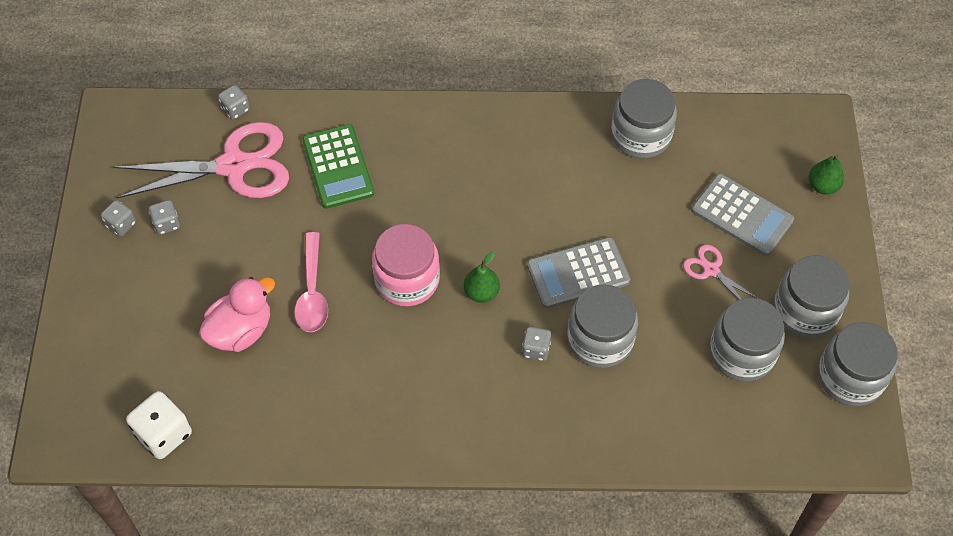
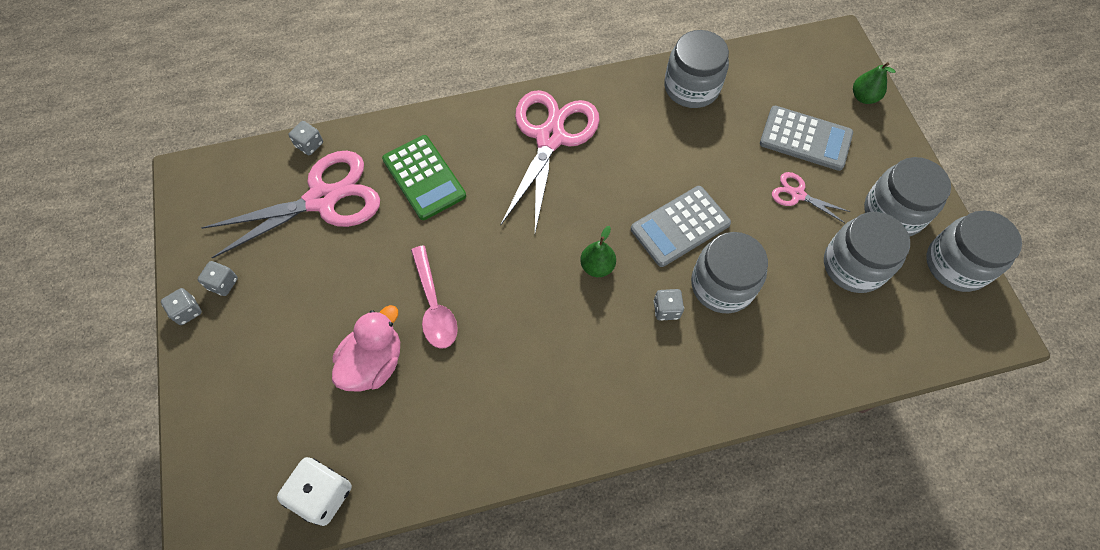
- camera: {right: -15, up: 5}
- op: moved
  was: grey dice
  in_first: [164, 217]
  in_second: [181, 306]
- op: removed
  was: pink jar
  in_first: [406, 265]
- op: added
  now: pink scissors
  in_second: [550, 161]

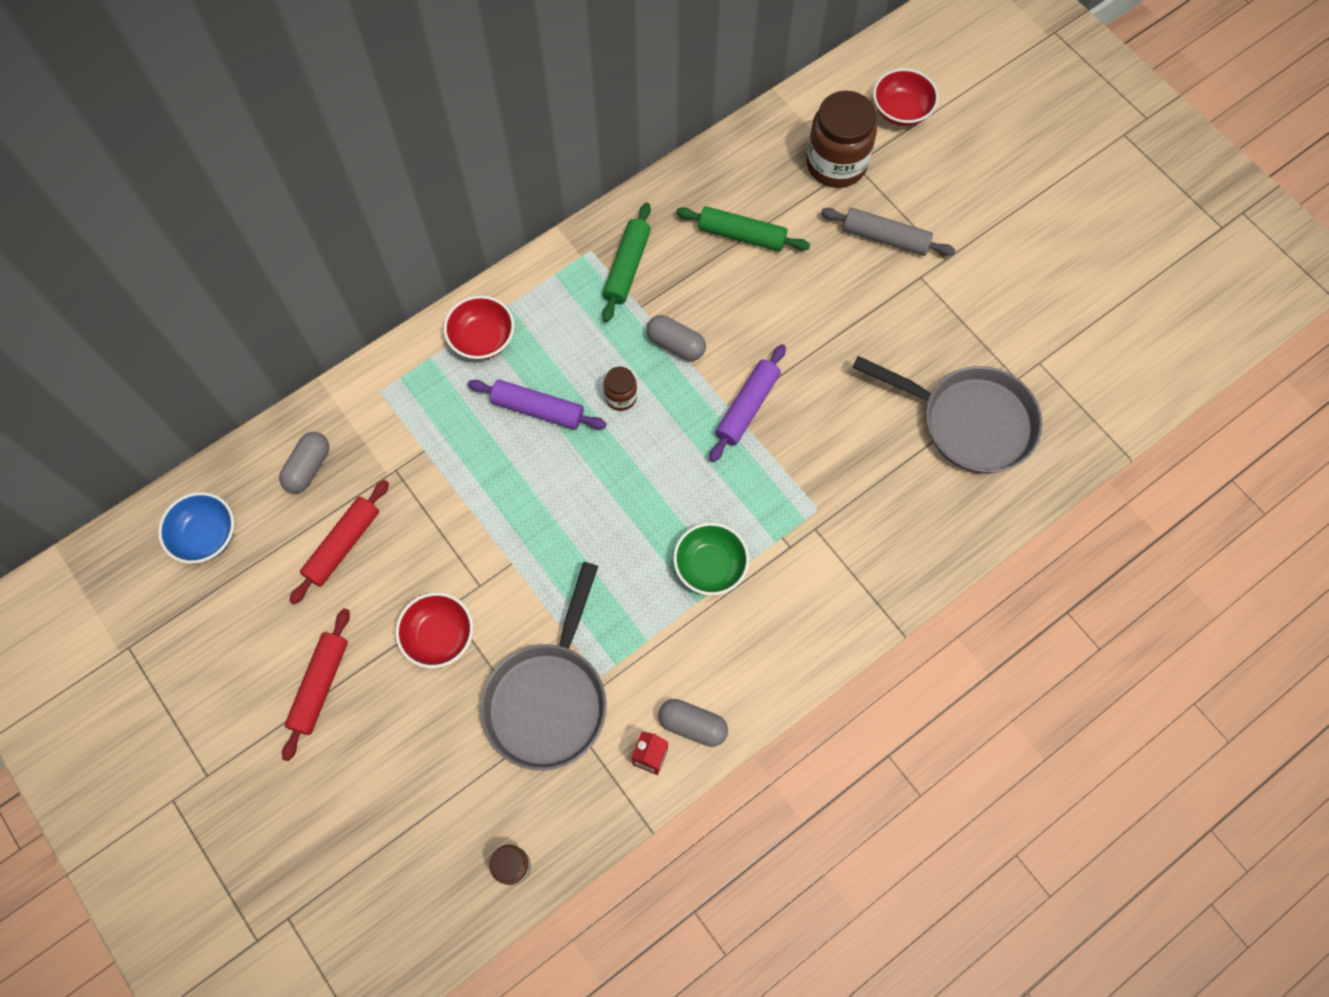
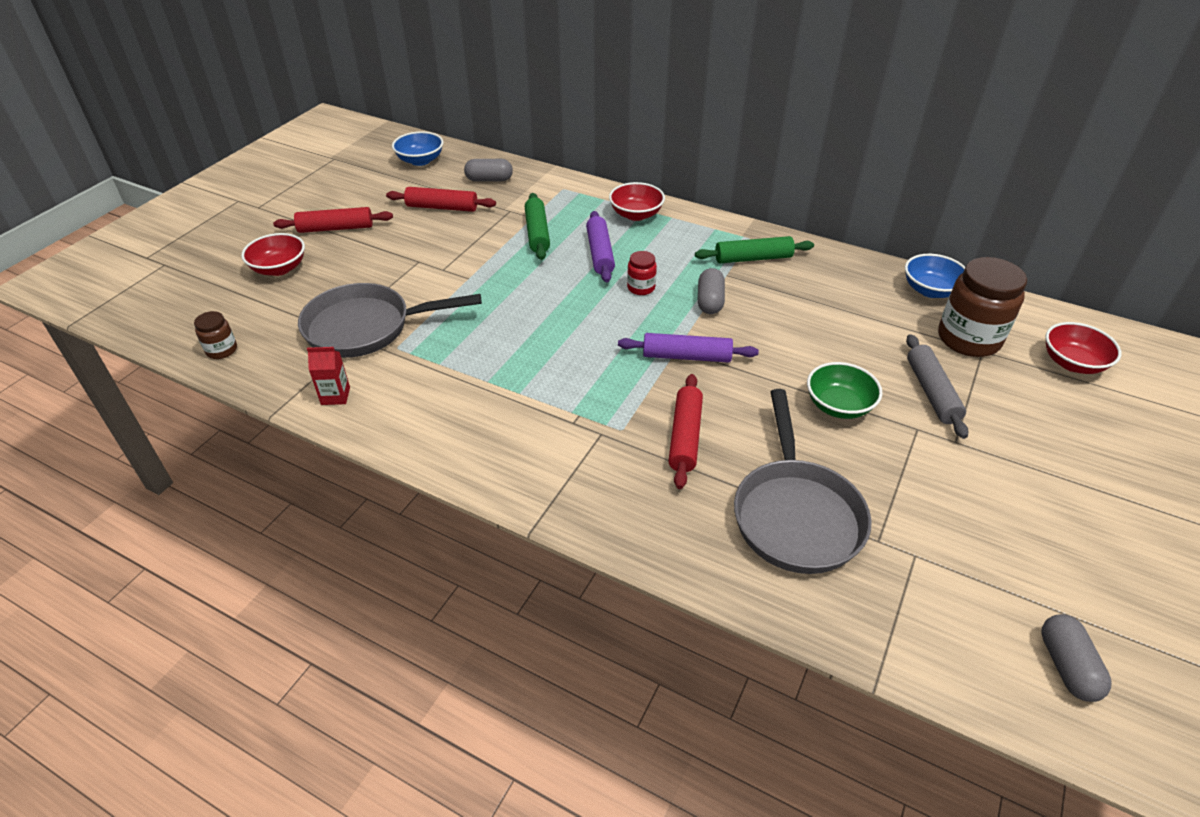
- camera: {right: 65, up: -25}
- op: moved
  was: red bowl
  in_first: [434, 630]
  in_second: [273, 254]
- op: recoloured
  was: brown jar
  now: red jar
  in_first: [620, 388]
  in_second: [642, 273]
- op: moved
  was: grey capsule
  in_first: [693, 723]
  in_second: [1076, 658]
- op: moved
  was: green bowl
  in_first: [711, 559]
  in_second: [844, 390]
- op: moved
  was: green rolling pin
  in_first: [743, 229]
  in_second: [537, 226]
- op: added
  now: red rolling pin
  in_second: [685, 431]
- op: added
  now: blue bowl
  in_second: [935, 276]

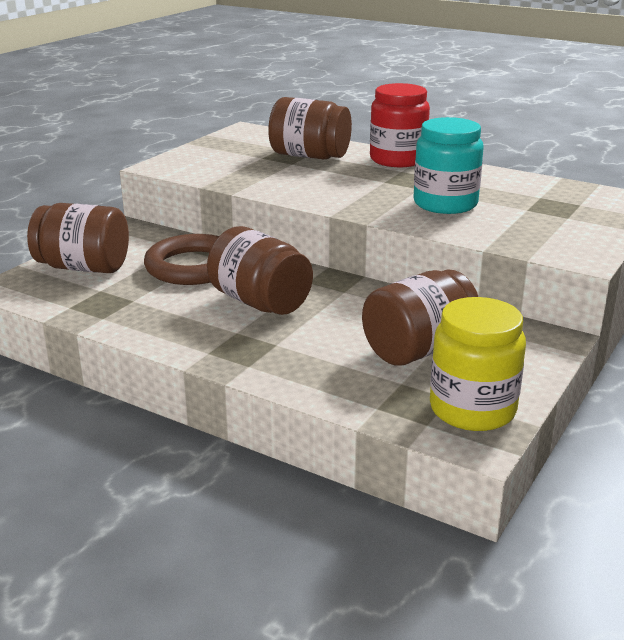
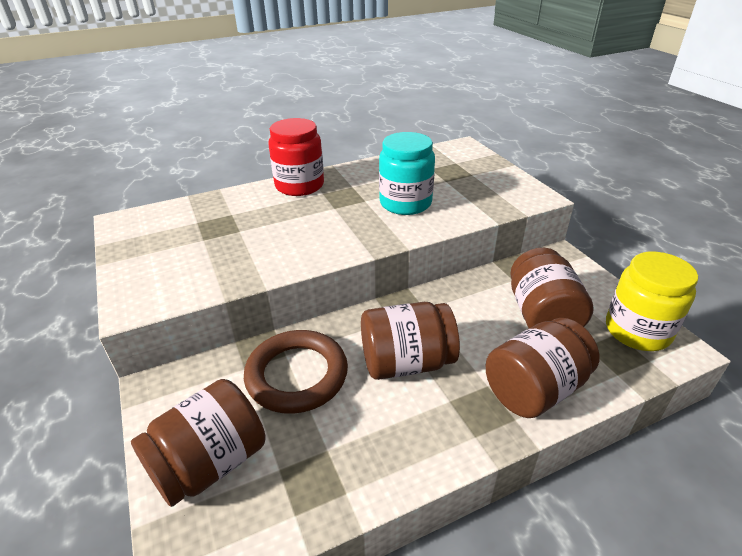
- camera: {right: -55, up: 10}
- op: moved
  was: brown jar
  in_first: [310, 128]
  in_second: [543, 368]

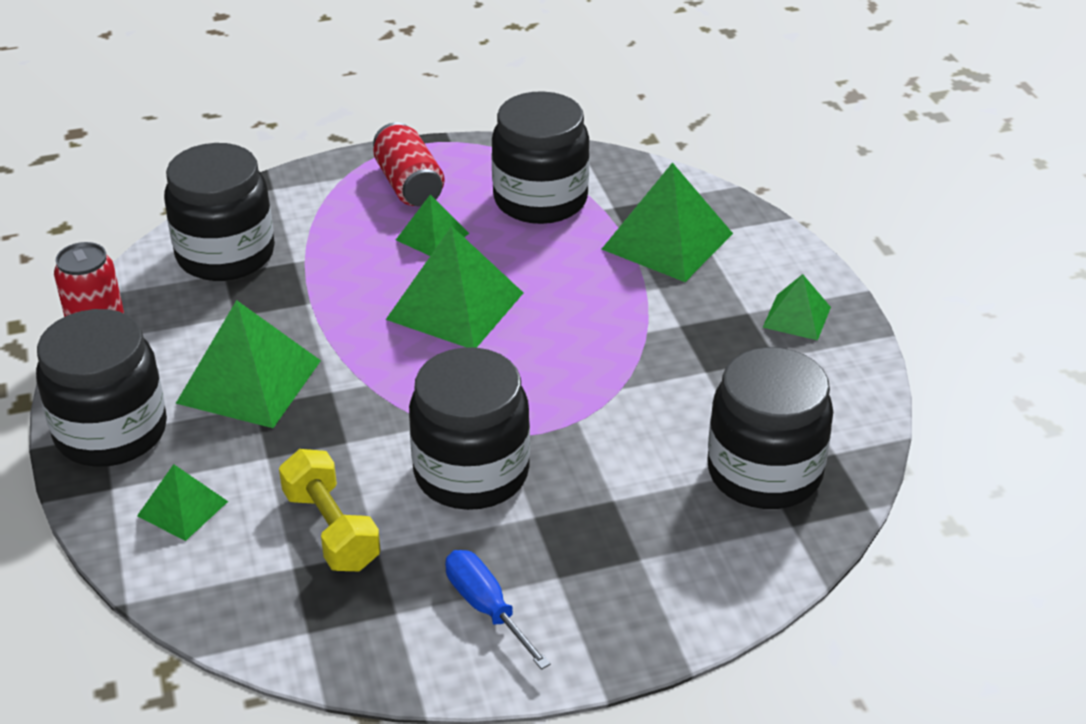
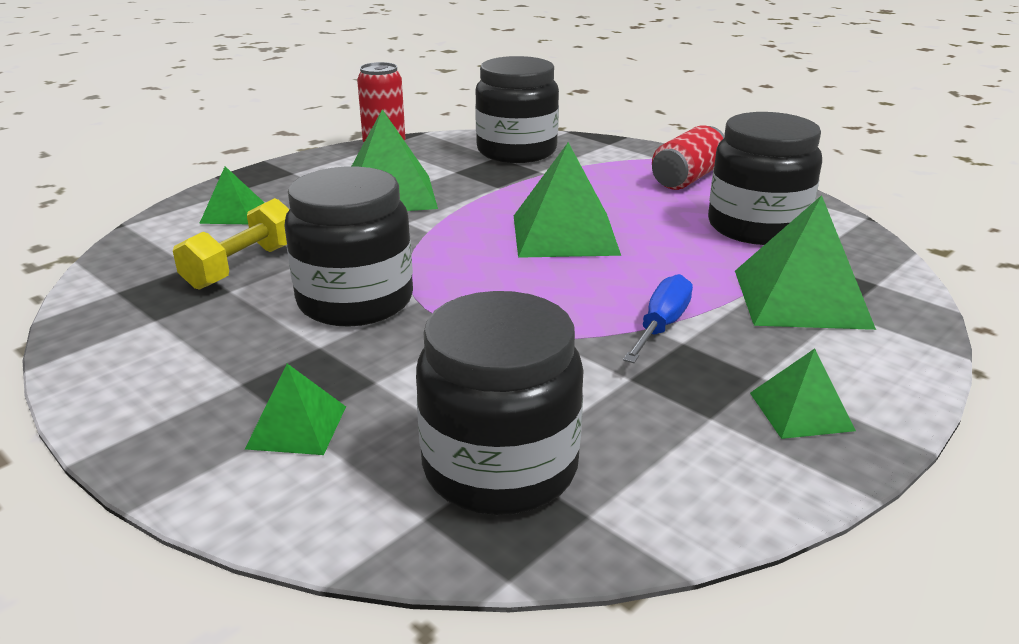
- camera: {right: 60, up: -10}
- op: removed
  was: black jar
  in_first: [101, 388]
- op: moved
  was: green pyramid
  in_first: [432, 225]
  in_second: [295, 409]
- op: moved
  was: blue screwdriver
  in_first: [498, 610]
  in_second: [658, 318]

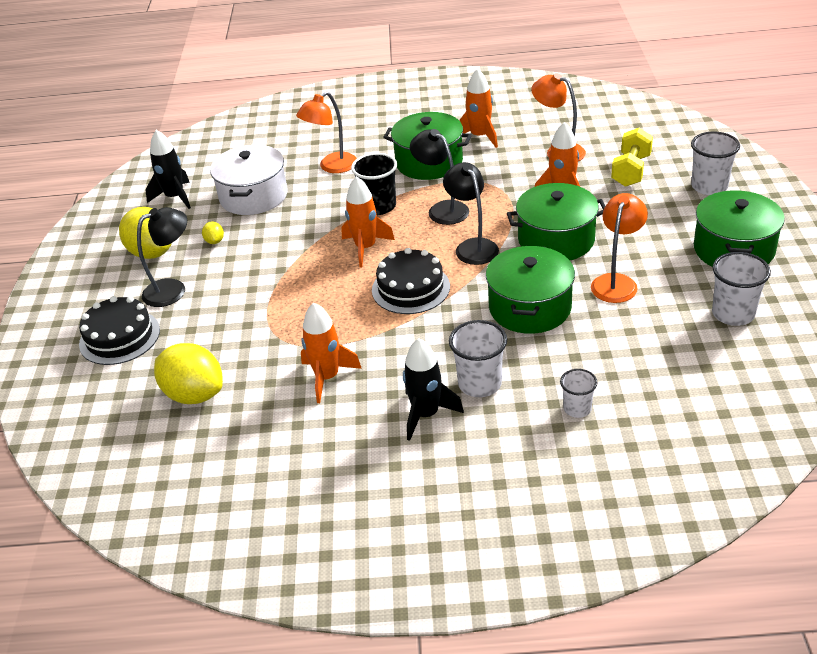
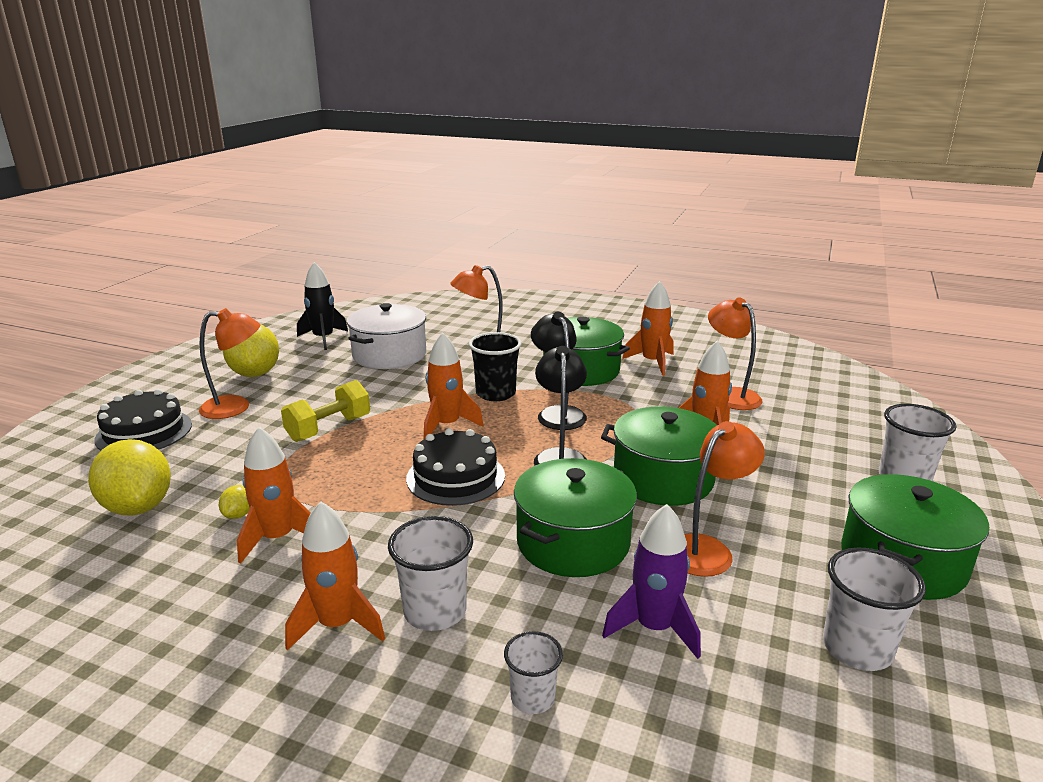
- camera: {right: 20, up: -15}
- op: recoloured
  was: black lamp
  now: orange lamp
  in_first: [162, 257]
  in_second: [229, 363]
- op: moved
  was: yellow lemon
  in_first: [213, 232]
  in_second: [234, 502]
- op: recoloured
  was: black rocket
  now: orange rocket
  in_first: [433, 389]
  in_second: [335, 575]
- op: moved
  was: yellow dumbbell
  in_first: [632, 157]
  in_second: [325, 411]
- op: added
  now: purple rocket
  in_second: [651, 581]

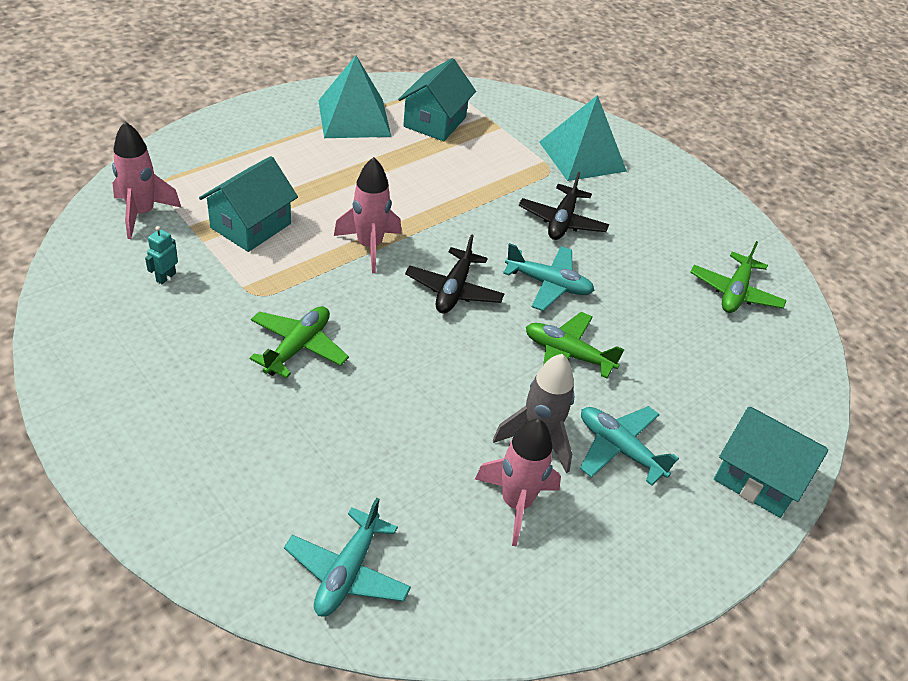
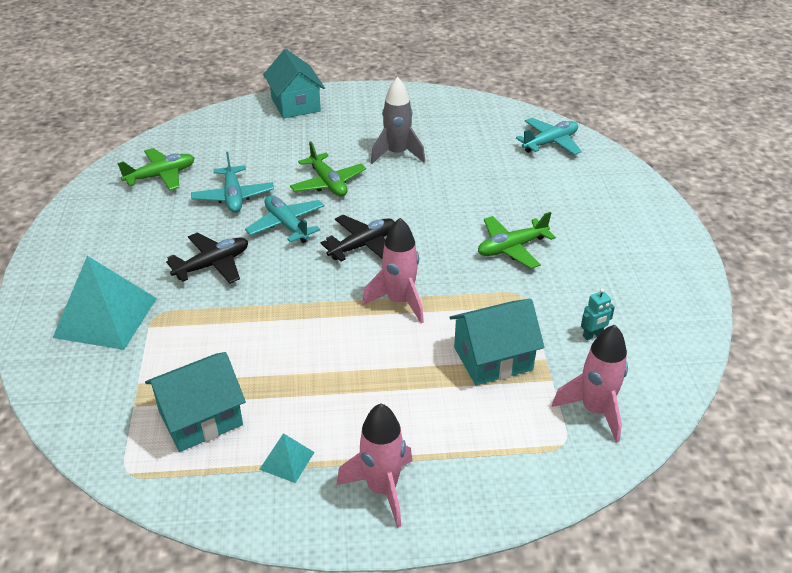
- camera: {right: -140, up: -5}
- op: resized
  was: turquoise pyramid
  in_first: [354, 97]
  in_second: [286, 458]
  ratio: 0.46
- op: moved
  was: pink rocket
  in_first: [518, 482]
  in_second: [374, 466]
- op: moved
  was: turquoise plane
  in_first: [629, 446]
  in_second: [232, 182]

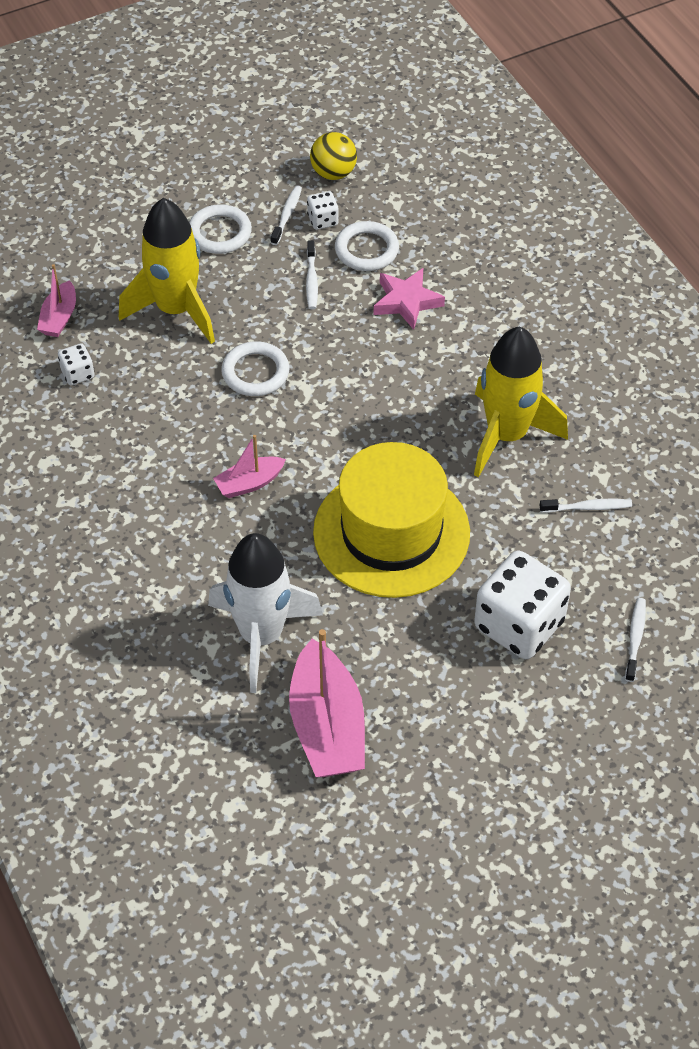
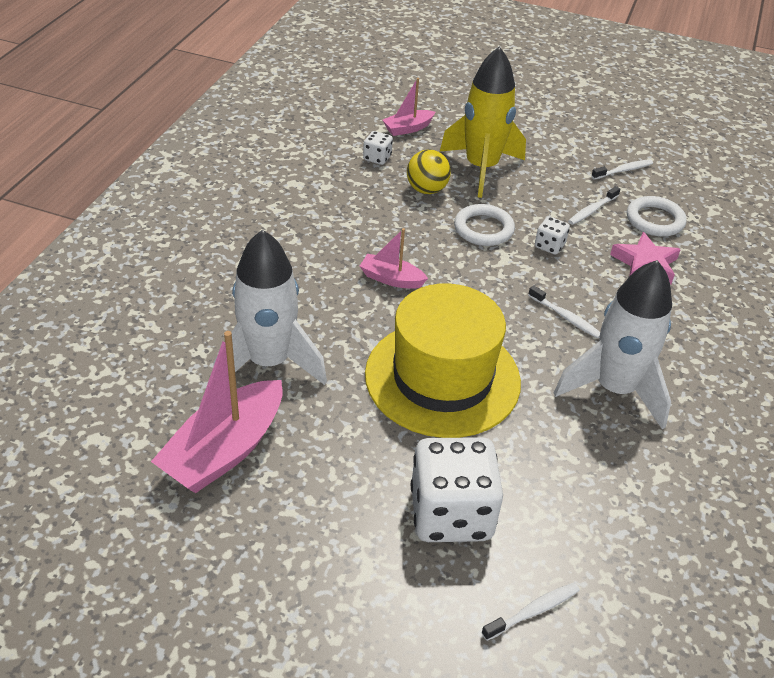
- camera: {right: 45, up: -10}
- op: removed
  was: white ring
  in_first: [220, 229]
- op: moved
  was: white dice
  in_first: [323, 210]
  in_second: [552, 235]
- op: moved
  was: yellow ball
  in_first: [333, 156]
  in_second: [429, 171]
- op: recoloured
  was: yellow rocket
  now: white rocket
  in_first: [521, 402]
  in_second: [613, 345]
- op: moved
  was: white toothbrush
  in_first: [585, 506]
  in_second: [564, 311]

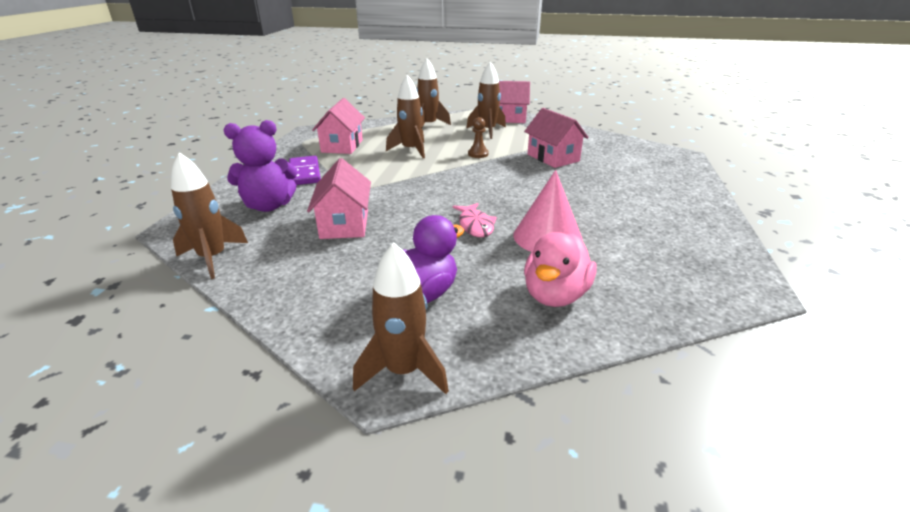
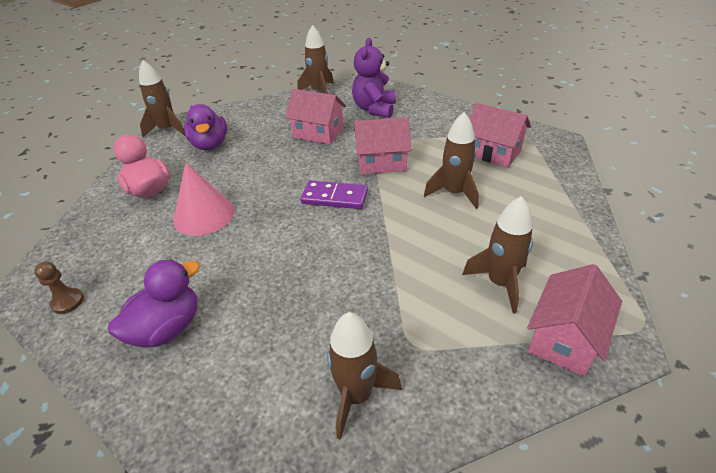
- camera: {right: 120, up: 10}
- op: moved
  was: purple domino
  in_first: [305, 170]
  in_second: [334, 194]
- op: moved
  was: brown rocket
  in_first: [433, 93]
  in_second: [364, 376]
- op: removed
  was: pink fish
  in_first: [474, 220]
- op: moved
  was: brown pawn
  in_first: [478, 137]
  in_second: [59, 288]
- op: moved
  was: pink house
  in_first: [556, 138]
  in_second: [382, 145]
- op: added
  now: purple duck
  in_second: [154, 303]

